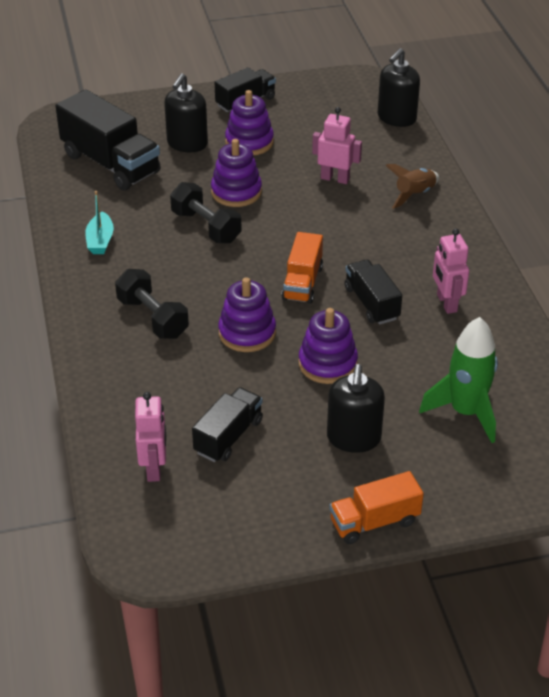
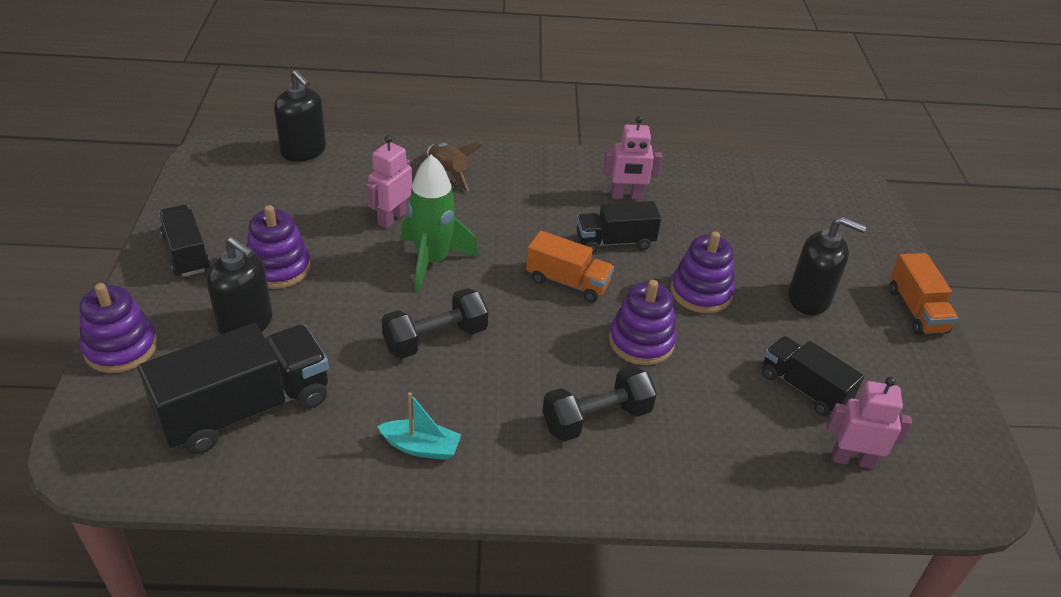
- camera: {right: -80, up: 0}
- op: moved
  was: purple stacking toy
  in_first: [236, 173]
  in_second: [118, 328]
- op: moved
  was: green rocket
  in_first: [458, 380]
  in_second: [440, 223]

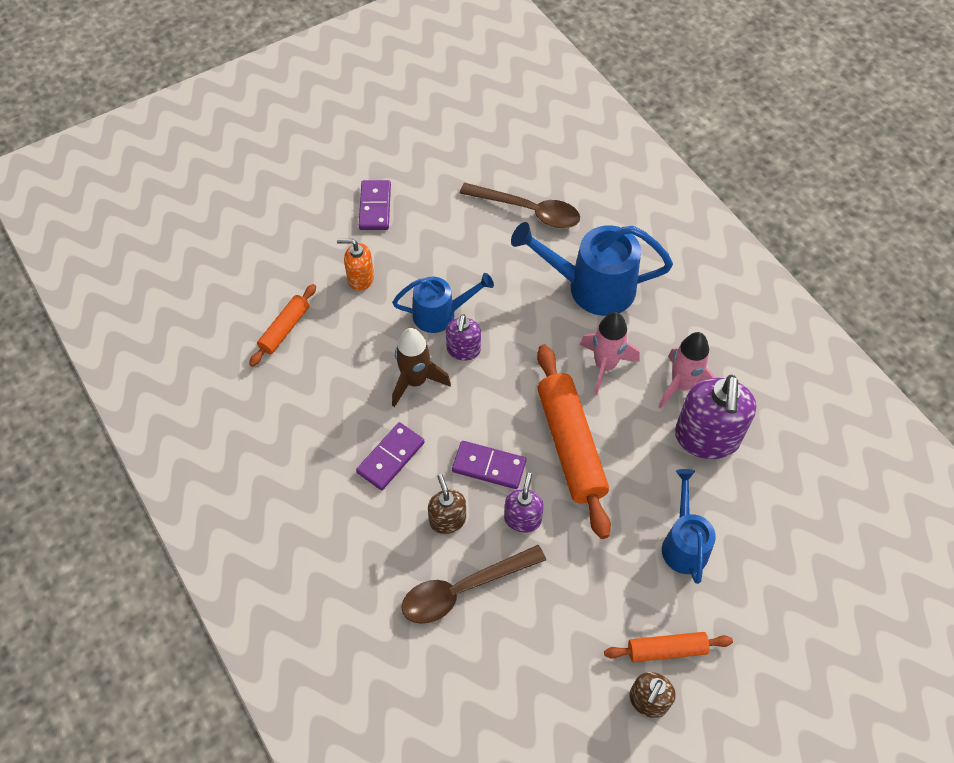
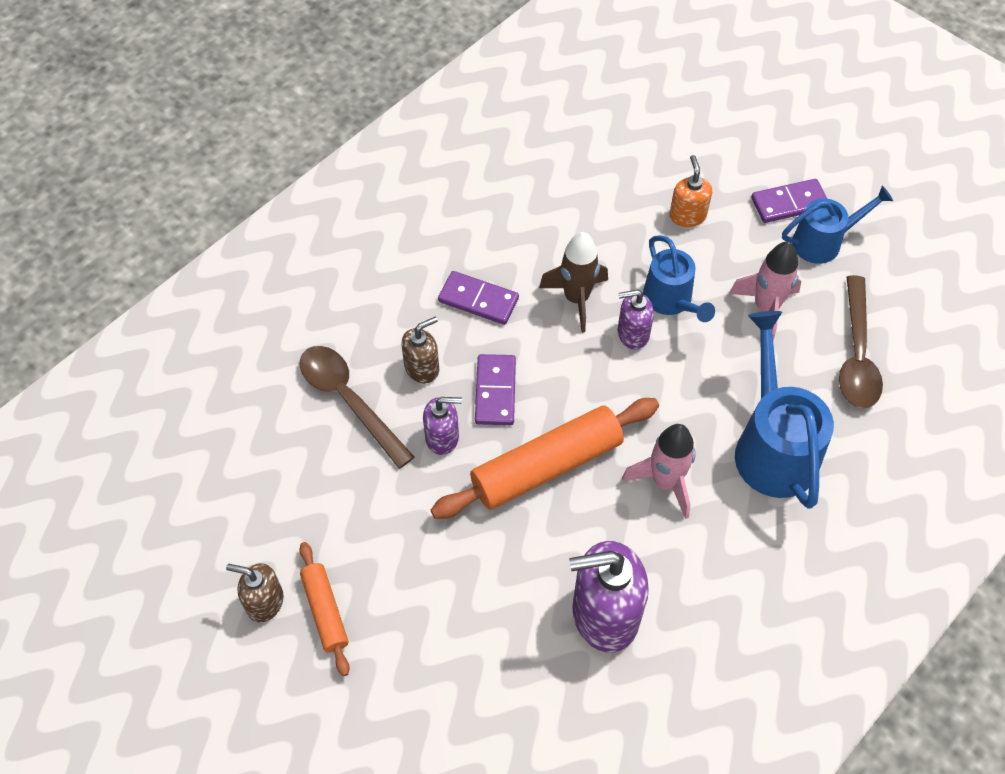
- camera: {right: 75, up: 0}
- op: removed
  was: orange rolling pin
  in_first: [282, 325]
- op: moved
  was: pink rocket
  in_first: [687, 370]
  in_second: [765, 291]
- op: moved
  was: blue watering can
  in_first: [689, 526]
  in_second: [837, 224]

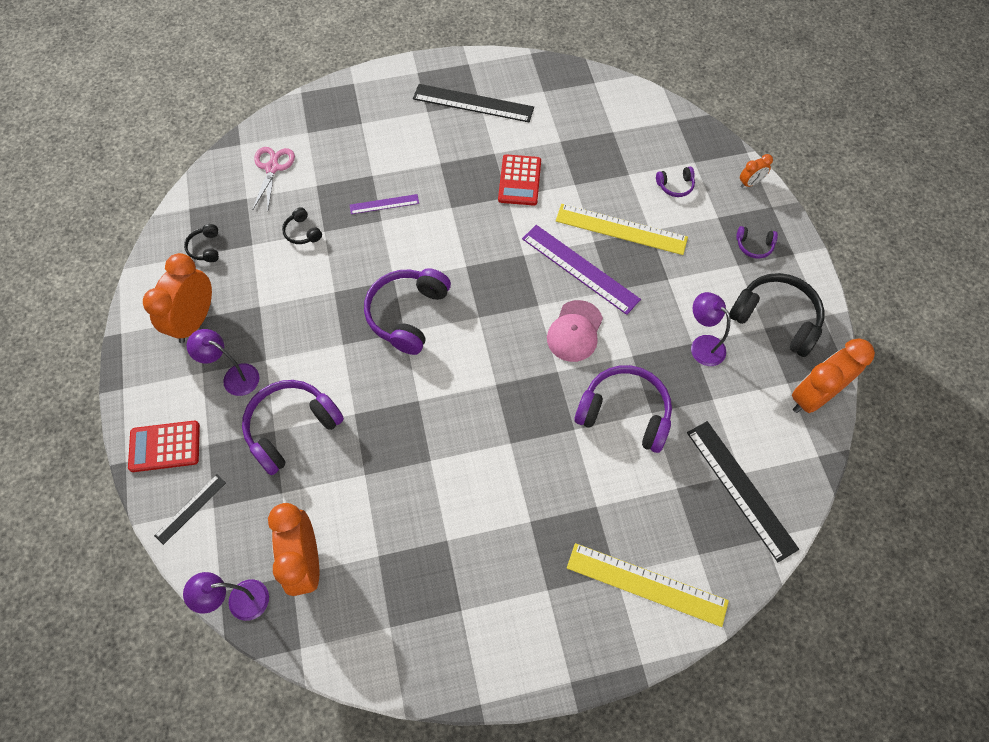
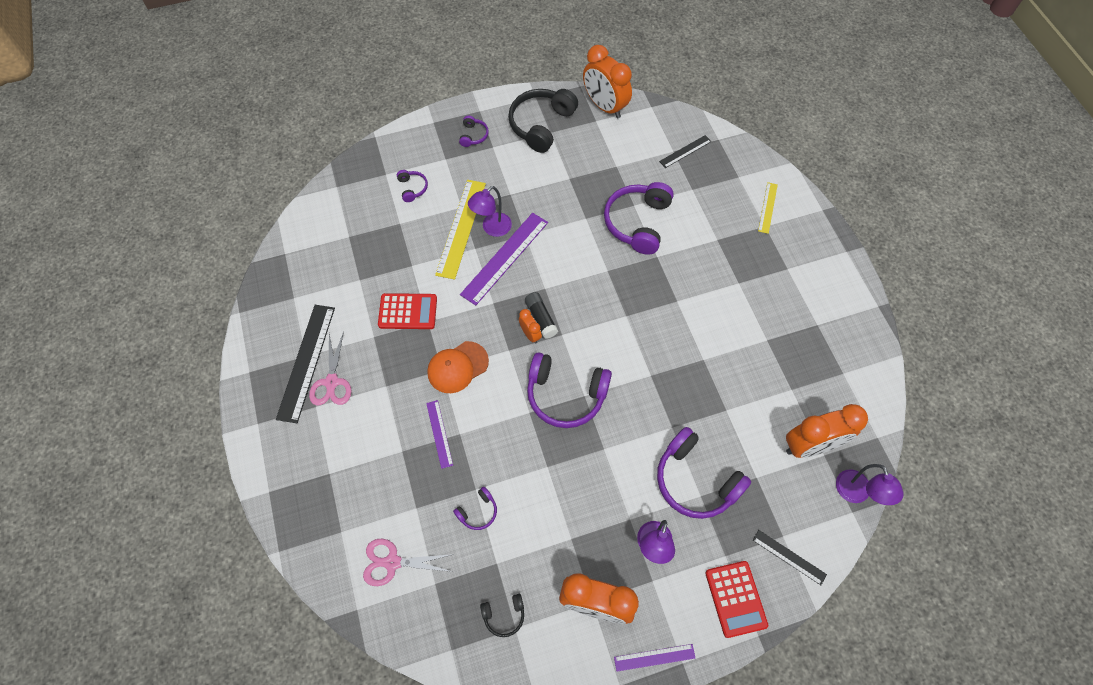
- camera: {right: -95, up: 0}
- op: recoloured
  was: black headphones
  now: purple headphones
  in_first: [302, 225]
  in_second: [475, 508]
- op: removed
  was: pink cap
  in_first: [575, 331]
- op: resized
  was: yellow ruler
  in_first: [648, 585]
  in_second: [768, 208]
  ratio: 0.53
- op: resized
  was: black ruler
  in_first: [743, 491]
  in_second: [685, 151]
  ratio: 0.53
- op: moved
  was: purple lamp
  in_first: [710, 329]
  in_second: [490, 211]
- op: moved
  was: orange clock
  in_first: [756, 171]
  in_second: [530, 326]
- op: added
  now: pink scissors
  in_second: [330, 368]
- op: added
  now: orange cap
  in_second: [458, 367]
- op: added
  now: black glue stick
  in_second: [541, 315]
- op: added
  now: purple ruler
  in_second: [654, 658]

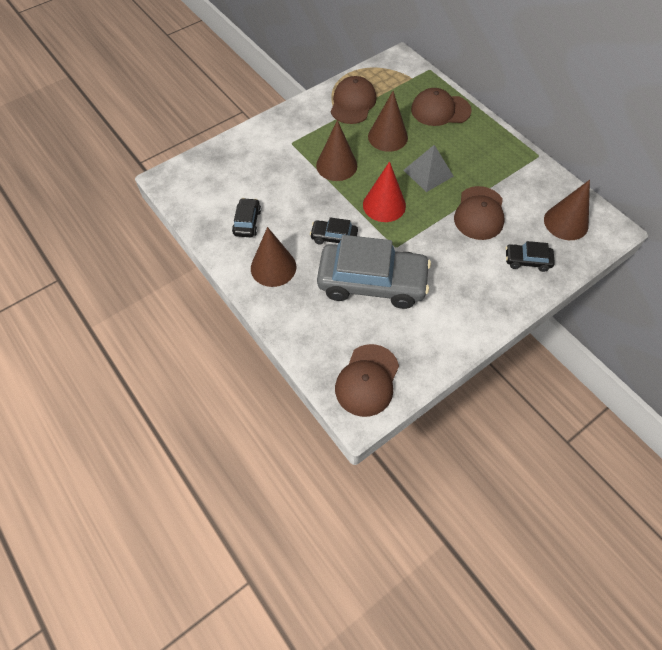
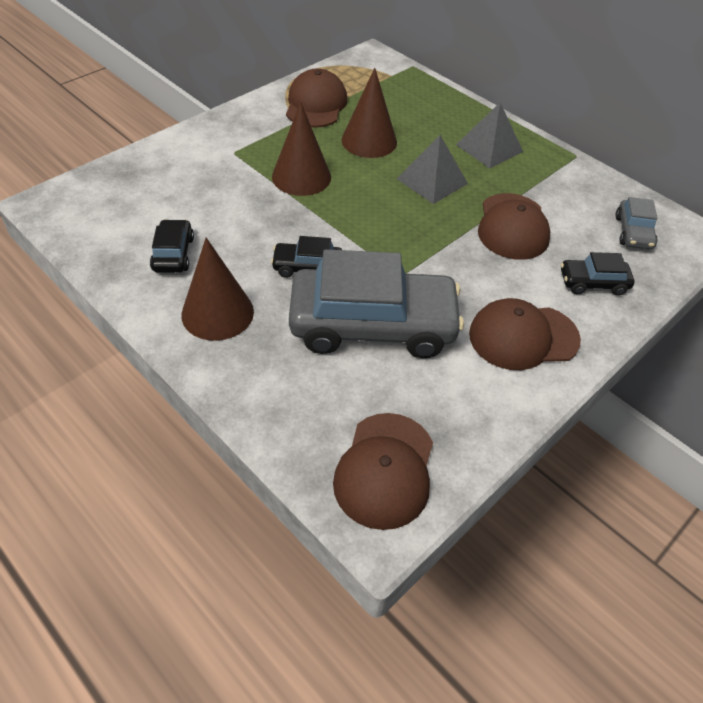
- camera: {right: -10, up: -10}
- op: removed
  was: red cone
  in_first: [384, 191]
- op: moved
  was: brown cap
  in_first: [441, 107]
  in_second: [525, 334]
- op: replaced
  was: brown cone
  now: grey car
  in_first: [567, 210]
  in_second: [636, 223]
- op: added
  now: grey pyramid
  in_second: [489, 135]

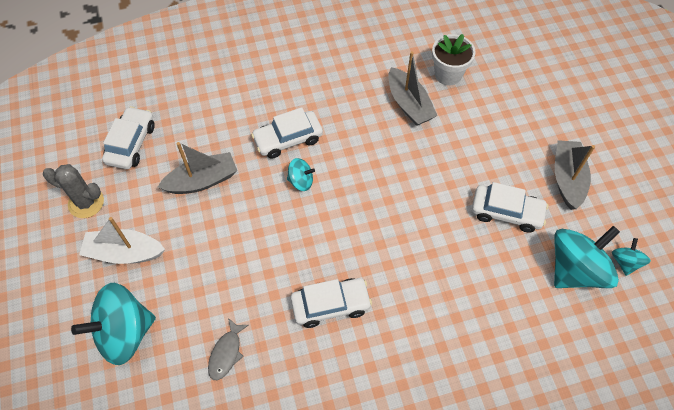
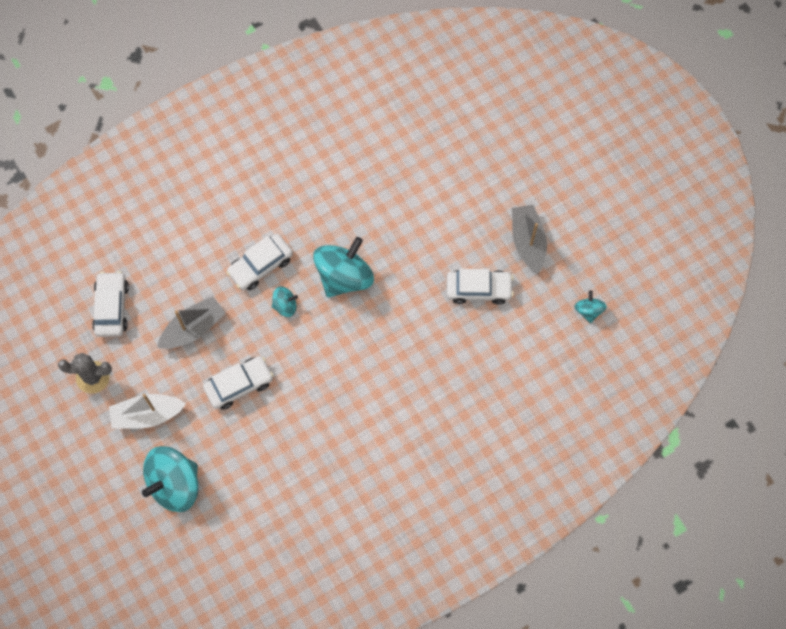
- camera: {right: -15, up: 10}
- op: removed
  was: grey fish
  in_first: [228, 349]
- op: moved
  was: white car
  in_first: [331, 303]
  in_second: [238, 383]
- op: removed
  was: grey boat
  in_first: [413, 88]
- op: removed
  was: white flower pot
  in_first: [454, 59]
- op: moved
  was: turquoise spinning top
  in_first: [587, 257]
  in_second: [343, 267]

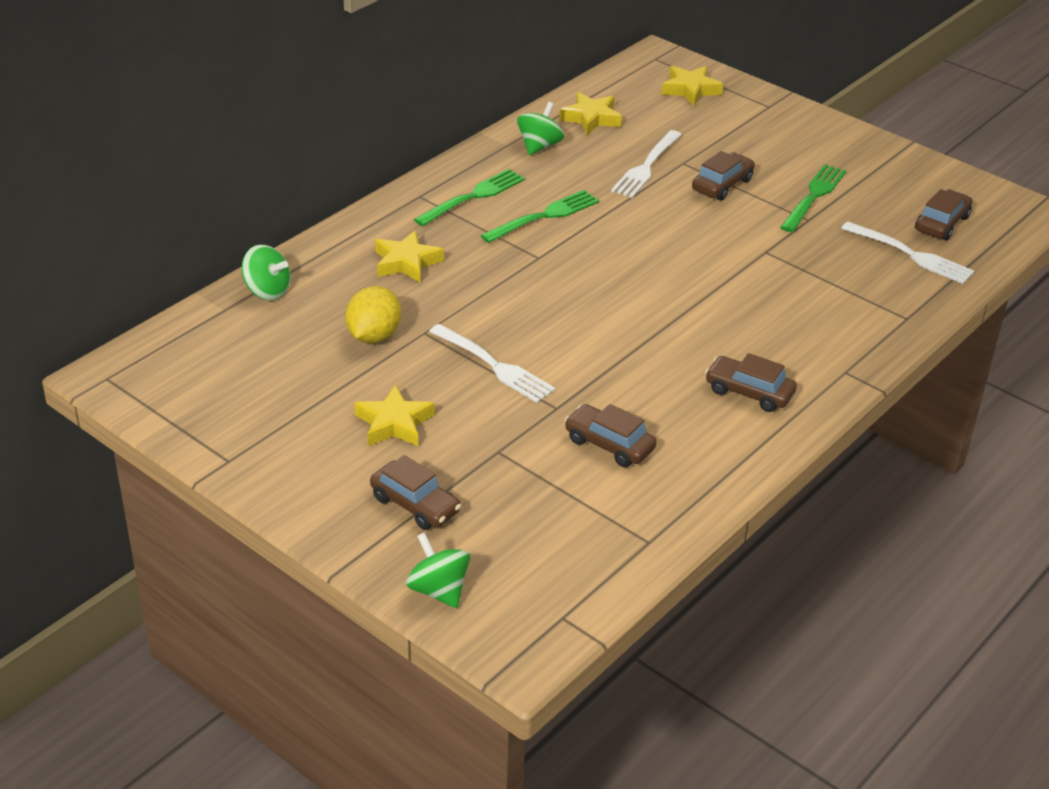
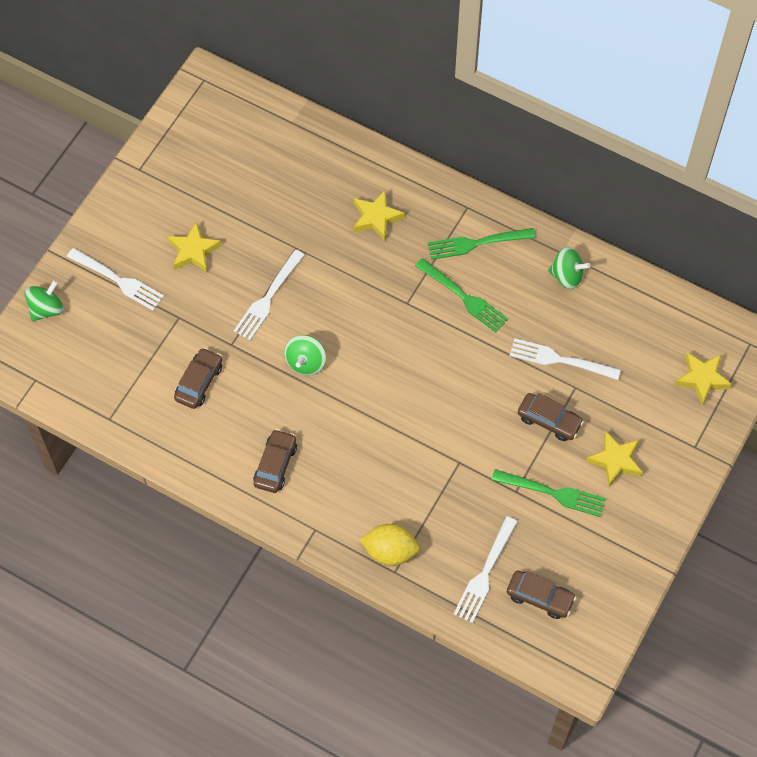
- camera: {right: 80, up: 25}
- op: moved
  was: green spinning top
  in_first: [266, 272]
  in_second: [305, 355]
- op: moved
  was: yellow lemon
  in_first: [373, 314]
  in_second: [390, 545]
- op: replaced
  was: brown car
  now: white fork
  in_first: [415, 492]
  in_second: [115, 279]
- op: turned
  was: green fork
  in_first: [469, 197]
  in_second: [482, 244]
  clockwise: 135
- op: moved
  was: yellow star
  in_first: [590, 113]
  in_second: [614, 459]

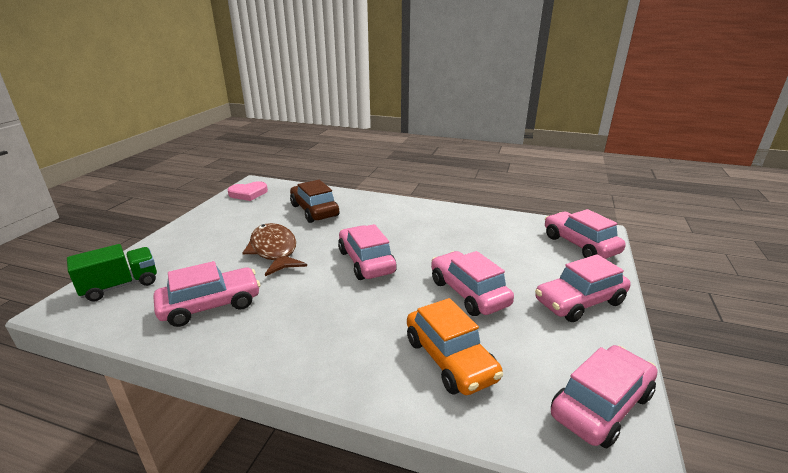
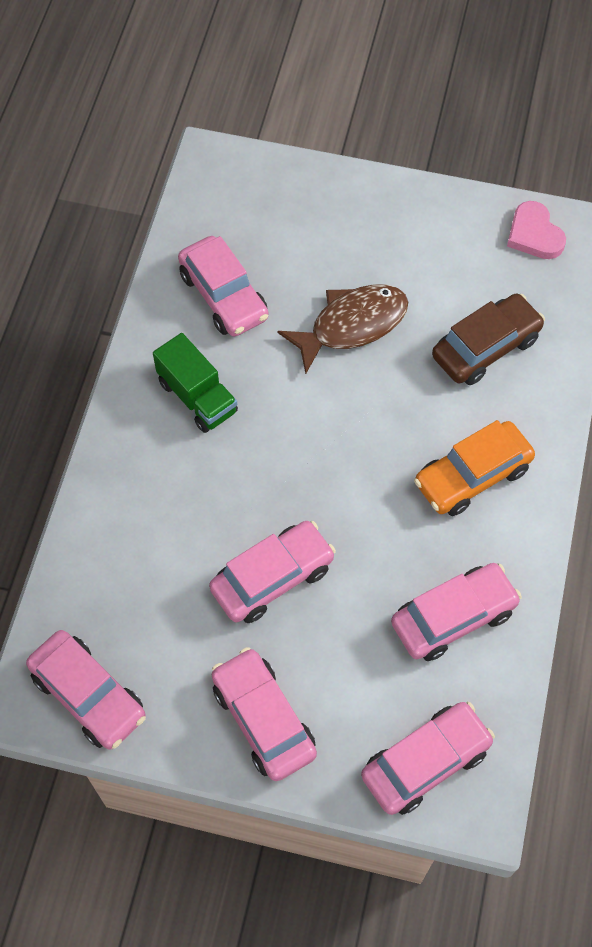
- camera: {right: 85, up: 35}
- op: moved
  was: green truck
  in_first: [112, 273]
  in_second: [195, 383]
- op: moved
  was: pink car
  in_first: [367, 252]
  in_second: [456, 612]
- op: moved
  was: orange car
  in_first: [455, 346]
  in_second: [474, 468]

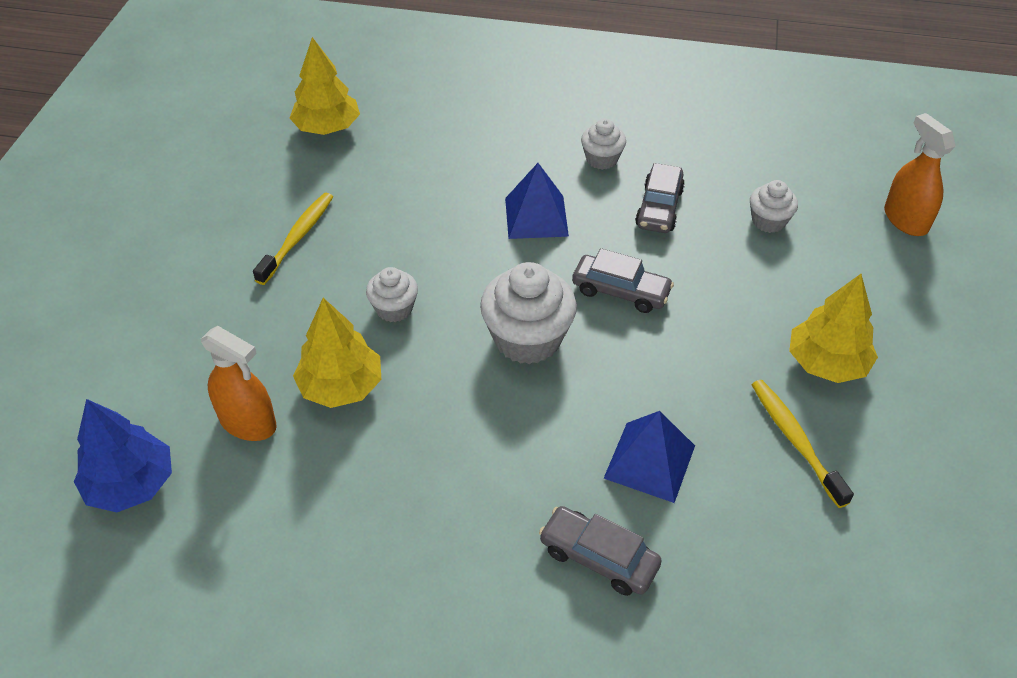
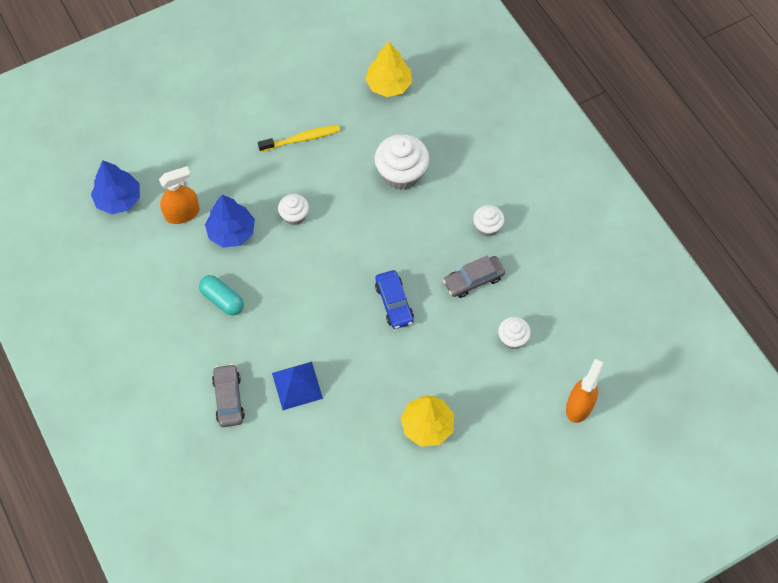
- camera: {right: 50, up: 15}
- op: turned
  was: orange spray bottle
  in_first: [239, 383]
  in_second: [179, 195]
  clockwise: -105
- op: recoloured
  was: yellow tree
  now: blue tree
  in_first: [337, 353]
  in_second: [230, 221]
- op: moved
  was: white cupcake
  in_first: [528, 313]
  in_second: [402, 162]
- op: removed
  was: blue pyramid
  in_first: [537, 201]
- op: recoloured
  was: grey car
  now: blue car
  in_first: [623, 280]
  in_second: [394, 299]
- op: removed
  was: yellow toothbrush
  in_first: [803, 444]
- op: added
  now: turquoise capsule
  in_second: [221, 295]

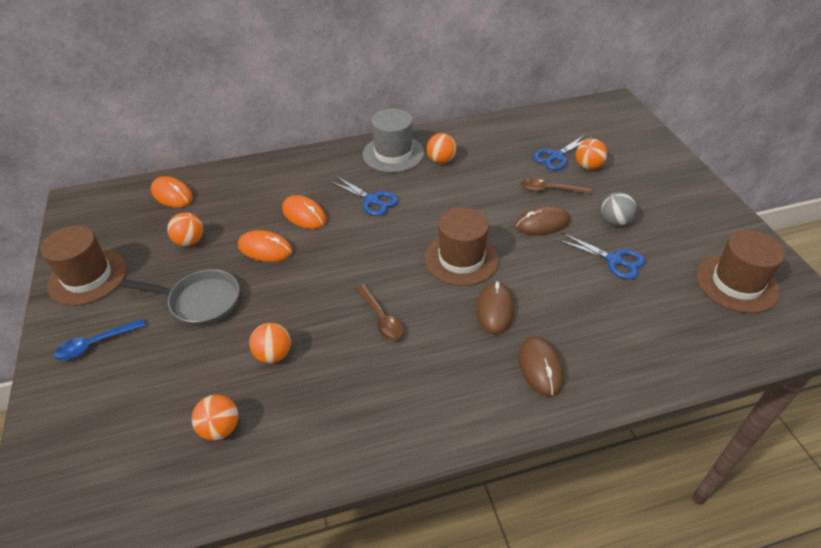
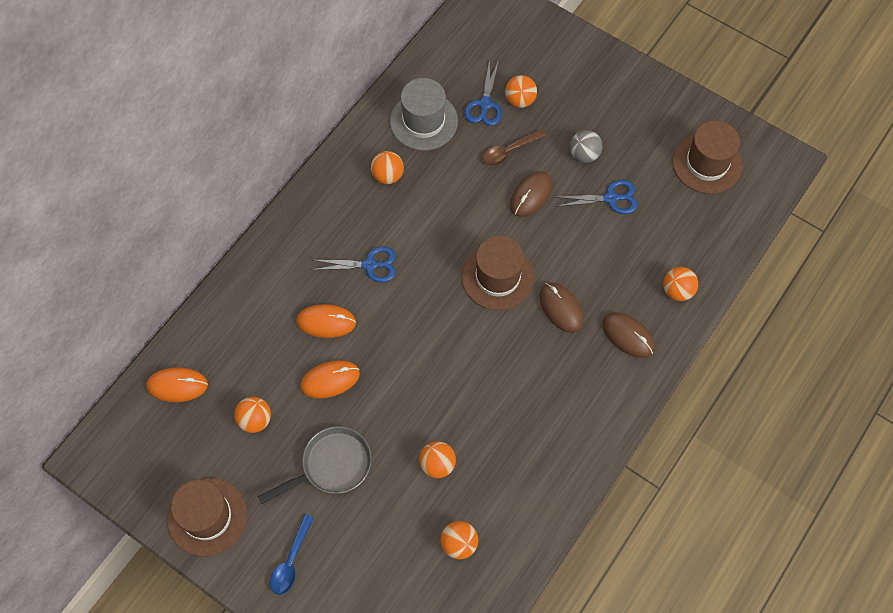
- camera: {right: -40, up: 20}
- op: removed
  was: brown spoon
  in_first: [380, 312]
- op: moved
  was: grey hat
  in_first: [393, 140]
  in_second: [424, 114]
- op: added
  now: orange ball
  in_second: [680, 284]

